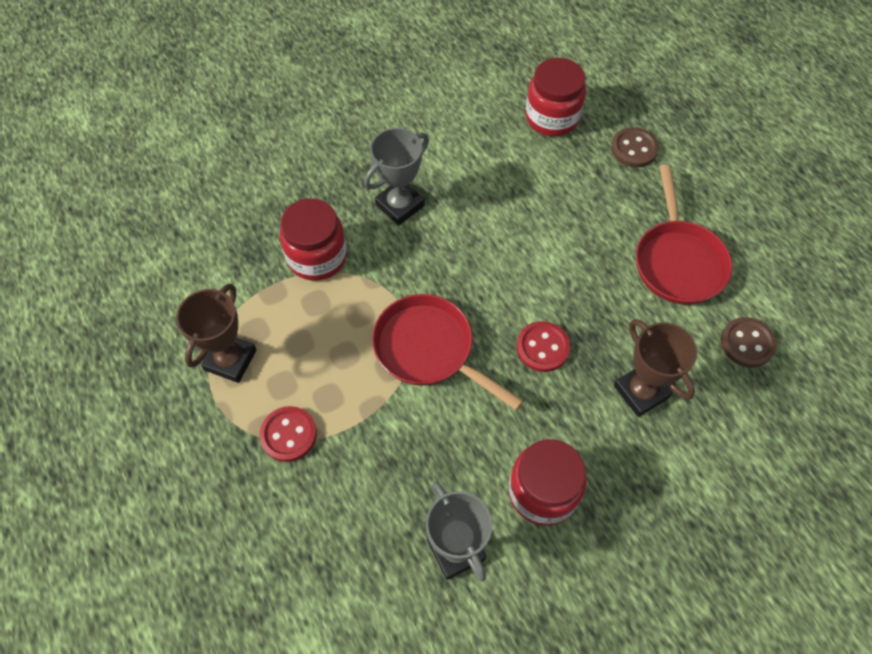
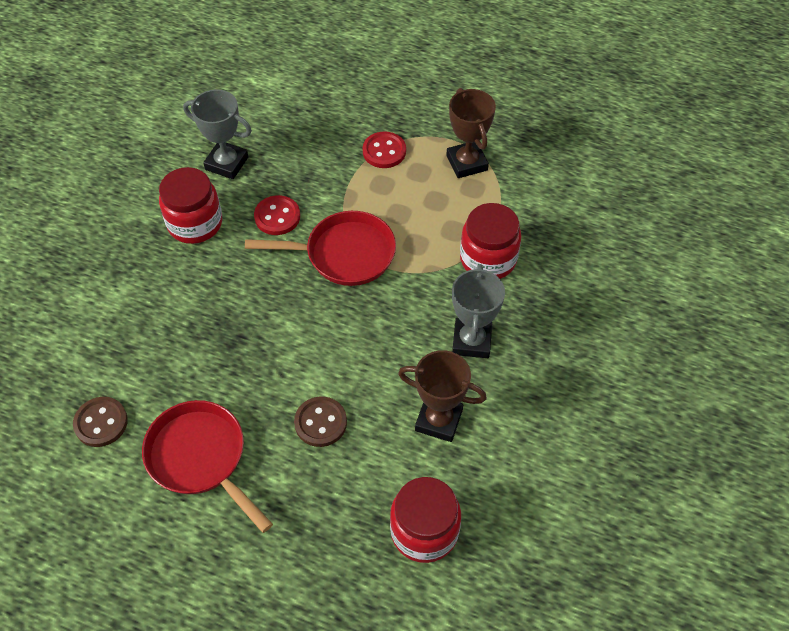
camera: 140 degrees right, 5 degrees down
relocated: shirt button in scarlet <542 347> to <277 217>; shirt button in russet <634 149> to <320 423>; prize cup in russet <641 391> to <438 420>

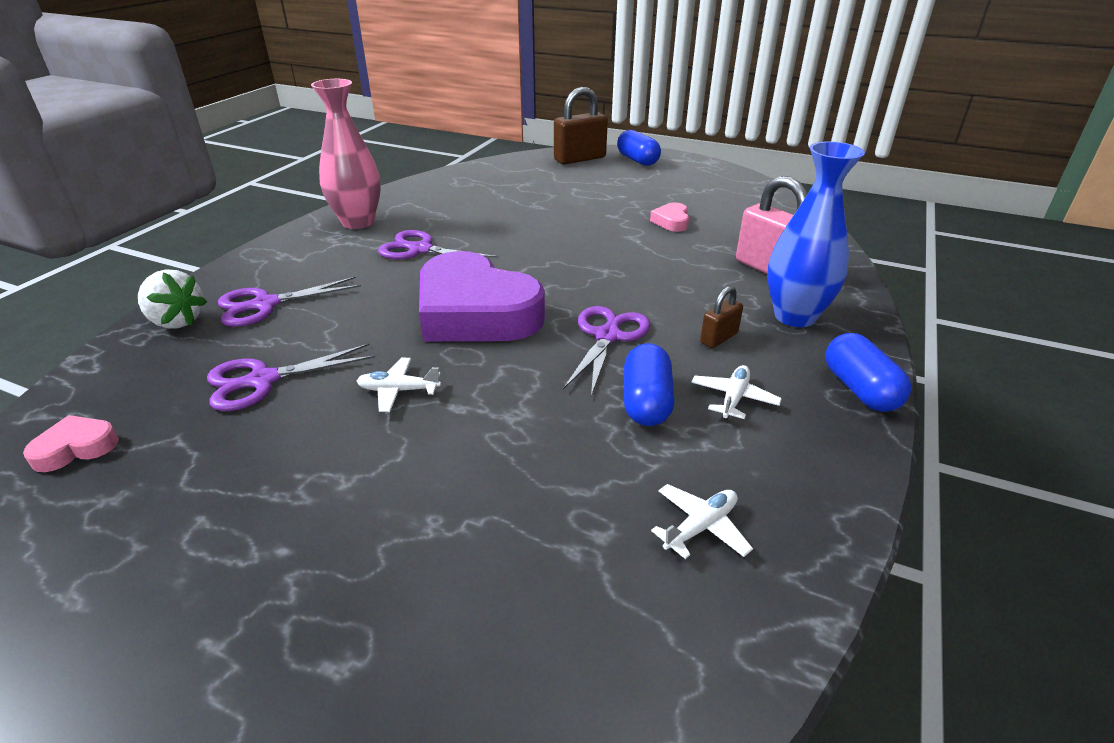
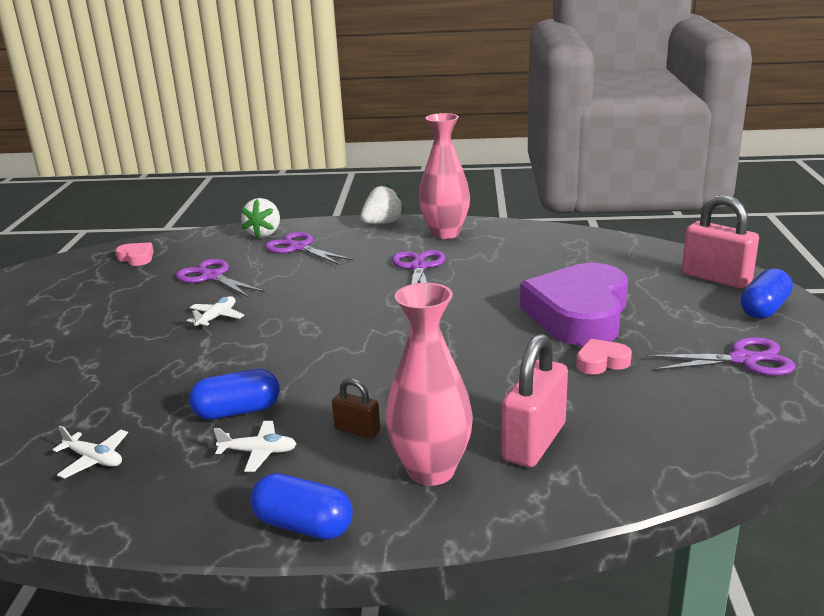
camera: 70 degrees right, 10 degrees down
appeared: toy strawberry in snow-white <382 223>
relocated: heart shape in violet <475 312> to <579 314>; shears in violet <607 336> to <743 360>
colour: lock in russet <580 159> to lock in rose-pink <716 278>; vase in cobalt <794 316> to vase in rose-pink <431 470>
spun: toy plane in snow-white <398 390> = <216 317> 45 degrees clockwise; capsule in cobalt <860 389> = <303 525> 60 degrees clockwise

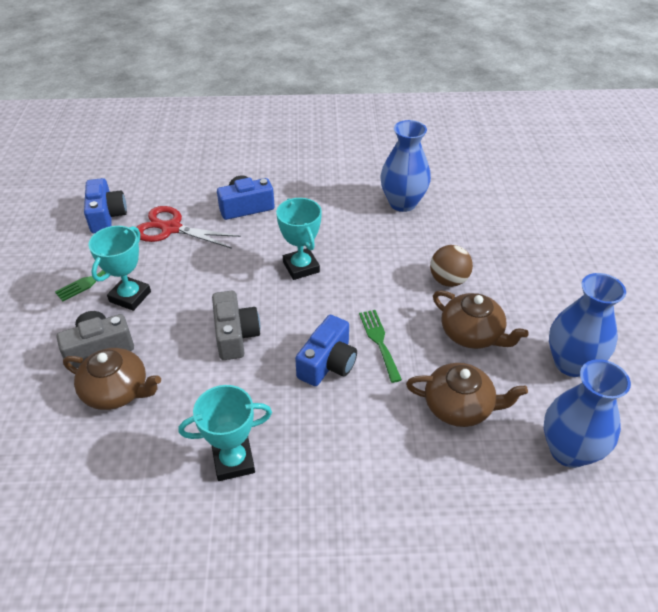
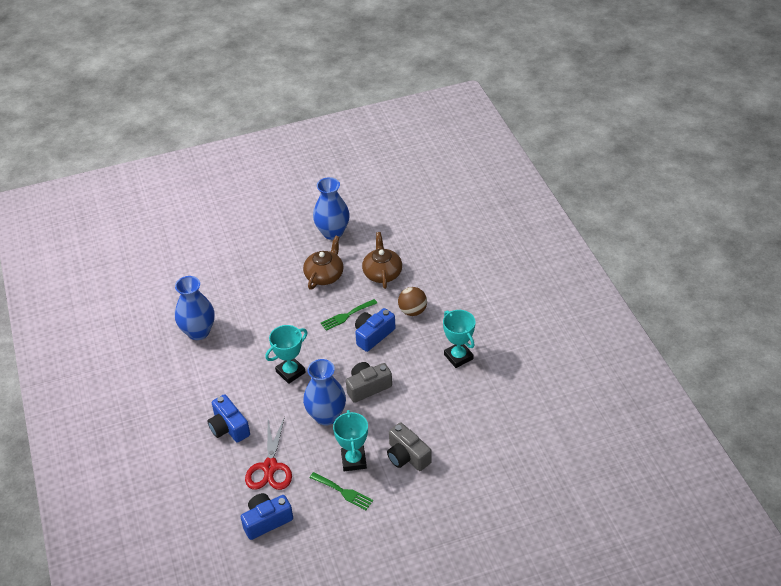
camera: 105 degrees left, 0 degrees up
missing: tea pot in russet <117 391>
relocated: play ball in russet <448 280> to <412 311>; vase in cobalt <569 450> to <326 416>
spun: prize cup in aqua <130 296> = <353 460> 75 degrees clockwise; camera in cobalt <328 363> = <373 335> 60 degrees counterclockwise

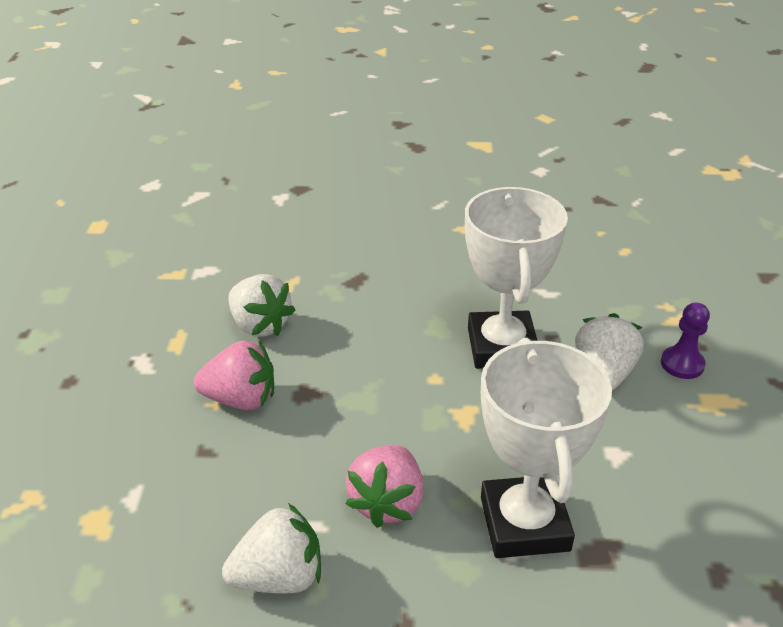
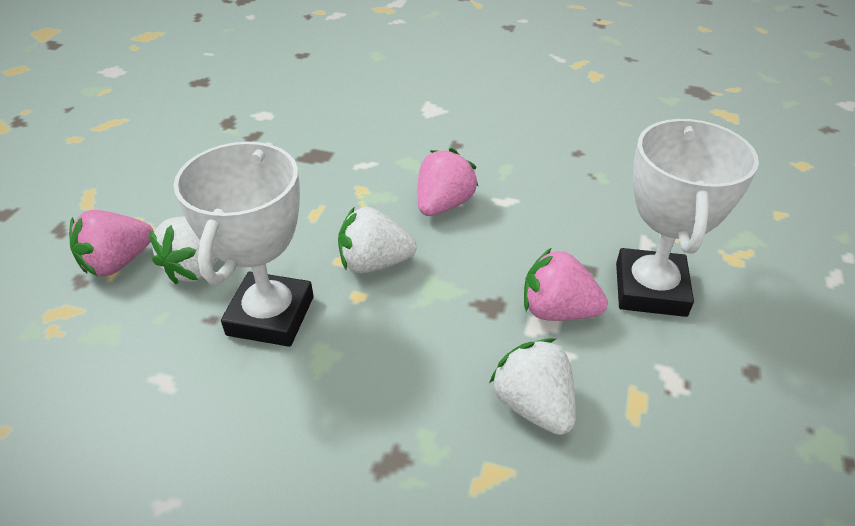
camera: 165 degrees left, 5 degrees up
relocated: toy strawberry in snow-white <279 577> to <374 263>; prize cup in snow-white <524 523> to <650 289>
exchanged: pawn in violet <682 364> to toy strawberry in rose-pink <118 262>

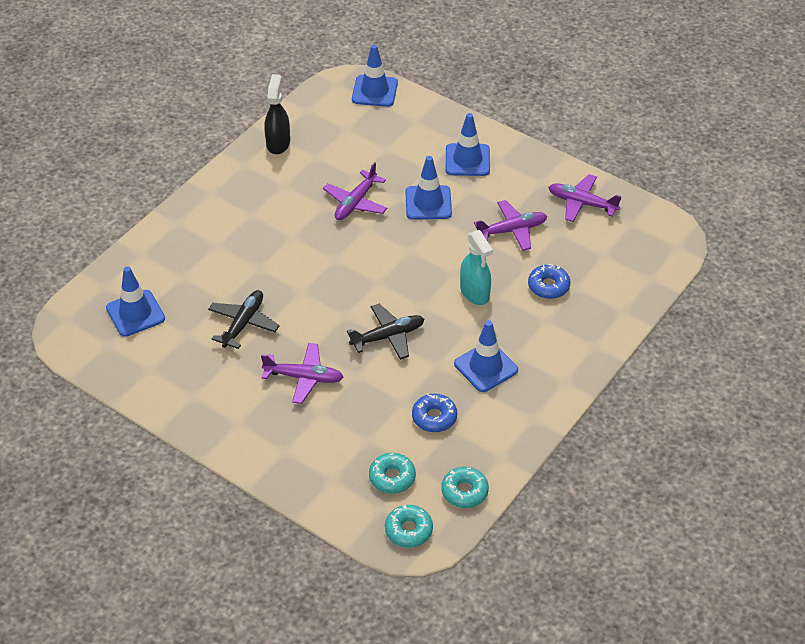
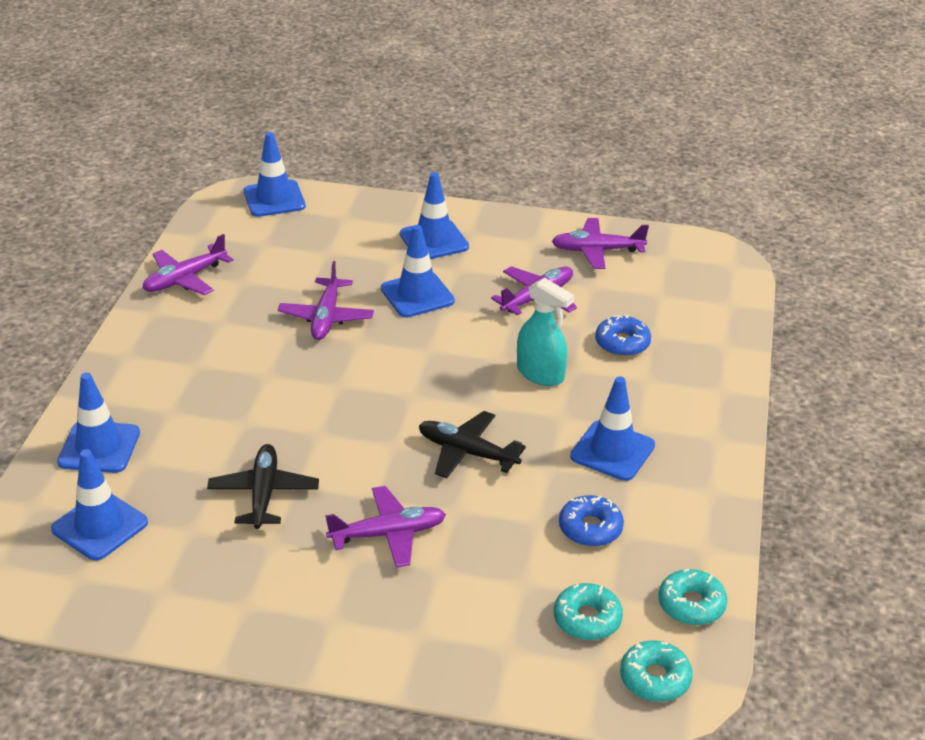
camera: 25 degrees left, 10 degrees down
appeared: traffic cone in cobalt <99 447>
exchanged: spray cleaner in ebony <278 143> to toy plane in violet <185 279>
spun: toy plane in ebony <388 336> = <467 452> 105 degrees counterclockwise

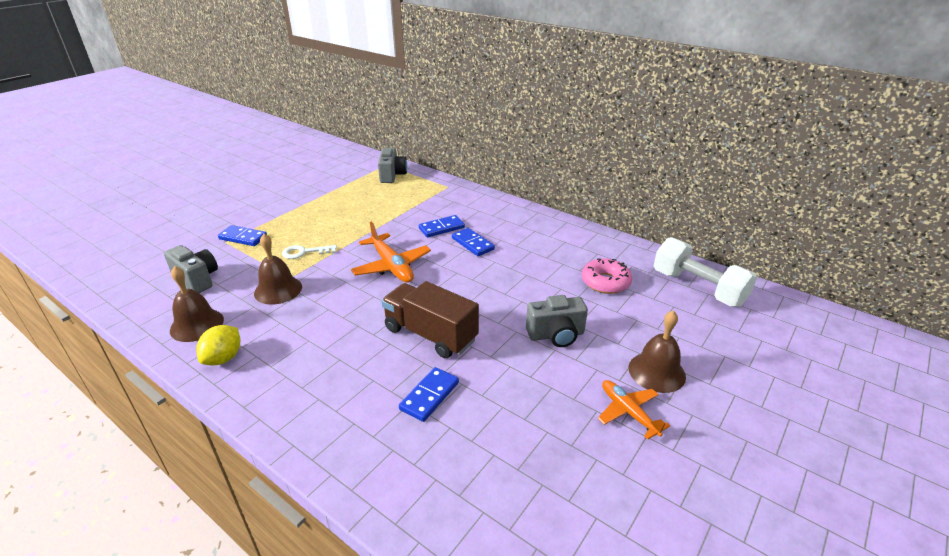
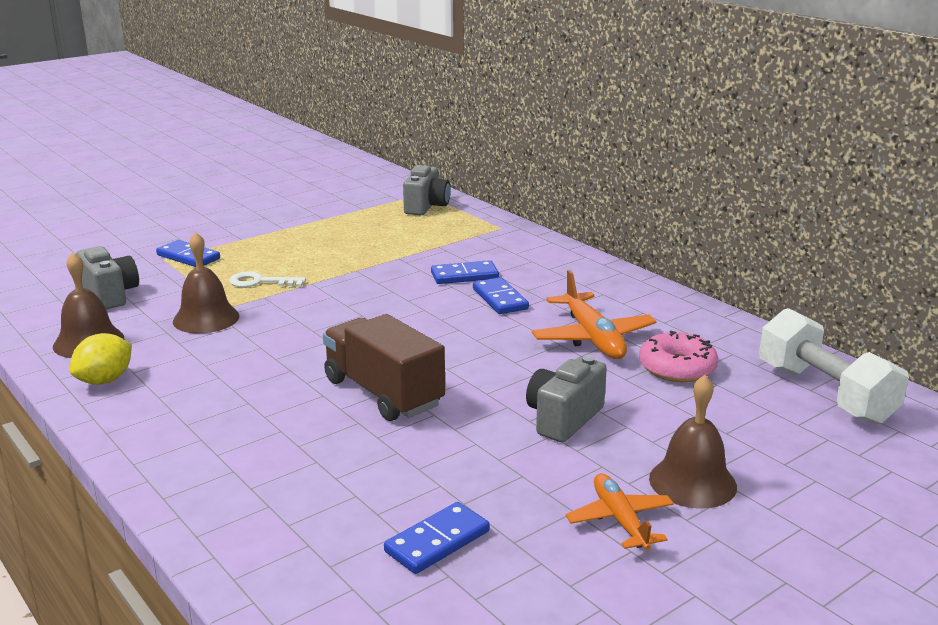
camera: 15 degrees right, 10 degrees down
relocated: toy plane in orange-coloured <391 266> to <592 338>; domino in cobalt <429 396> to <437 541>
spun: camera in ash-grey <556 335> = <563 419> 120 degrees clockwise

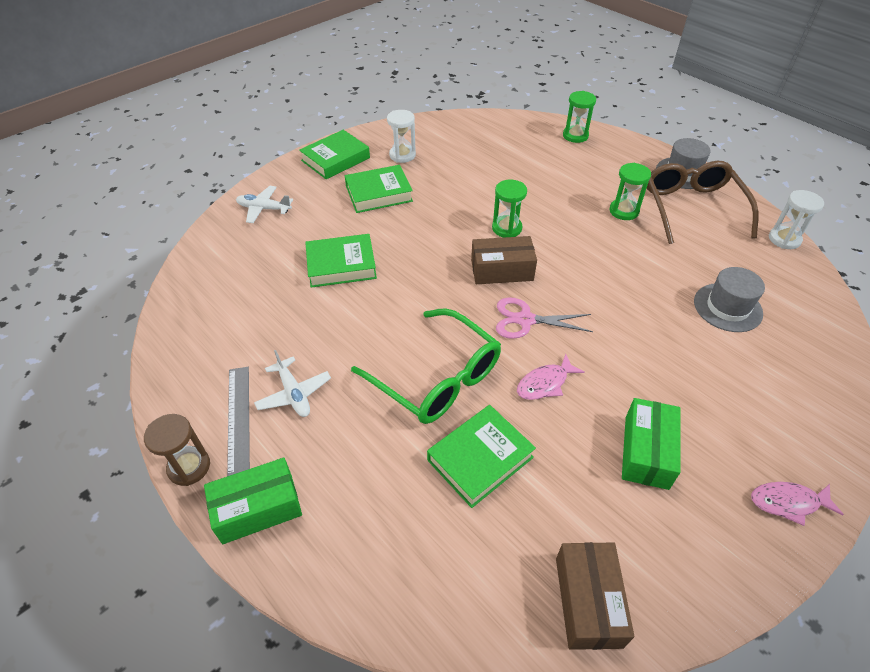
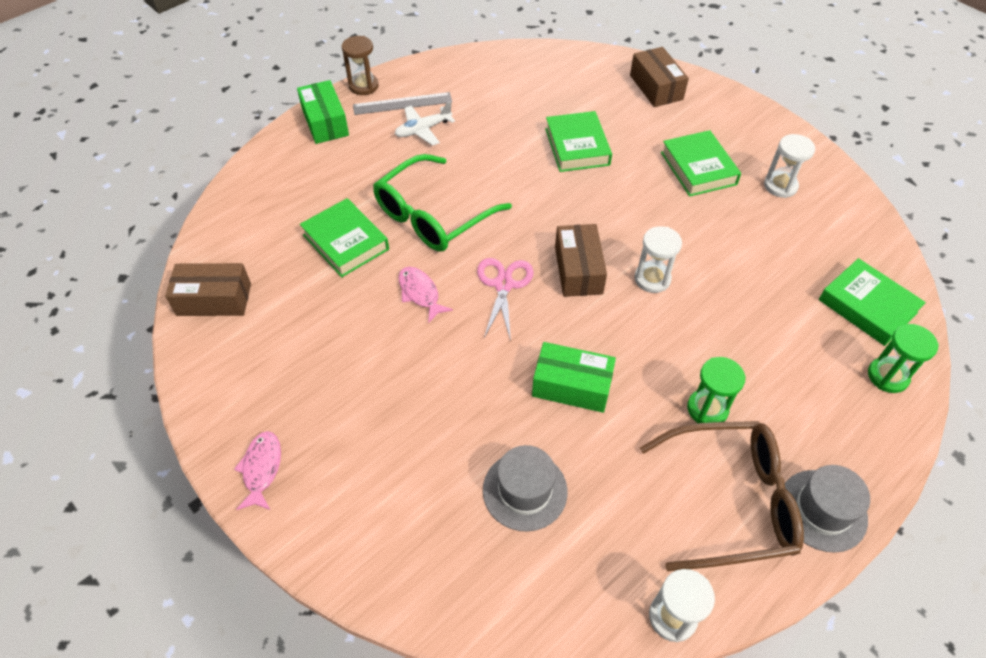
camera: 90 degrees right, 5 degrees up
relocated: hardcover in green <335 159> to <867 306>; parcel in green <646 452> to <572 386>
exchanged: toy plane in snow-white <264 209> to parcel in russet <656 87>
colour: sand timer in green <507 228> to sand timer in snow-white <652 279>

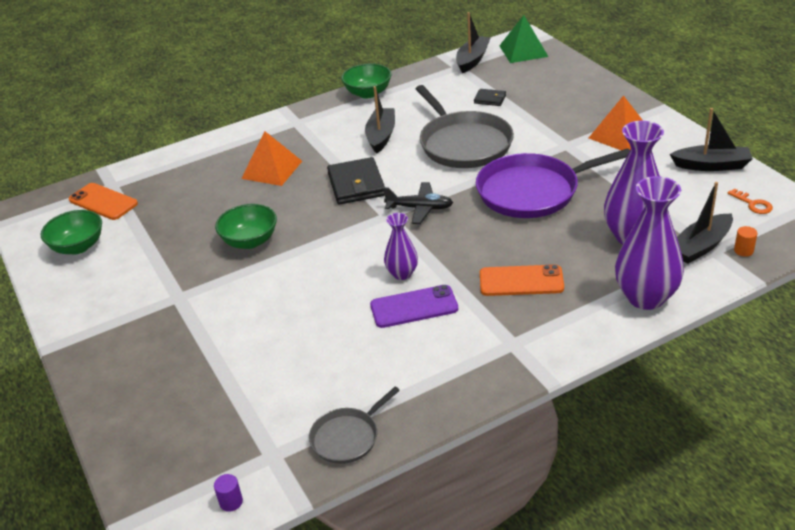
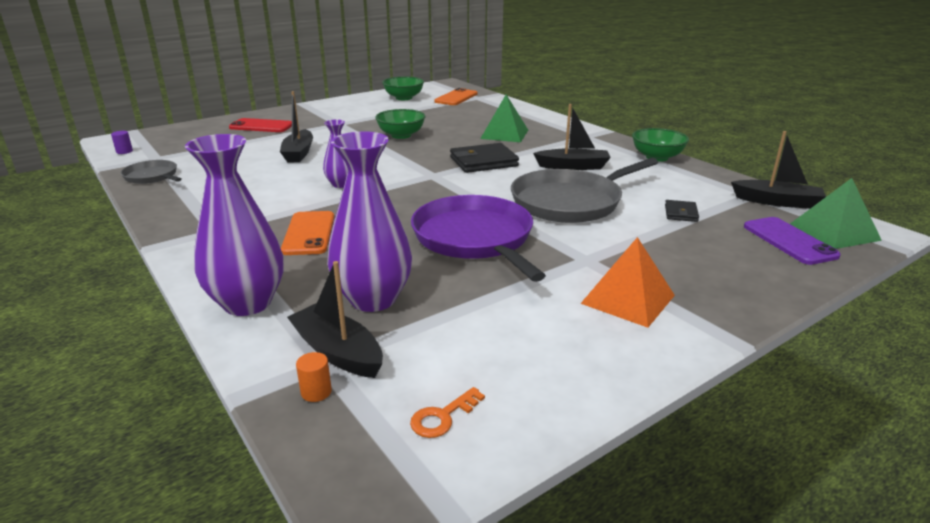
camera: 80 degrees right, 10 degrees down
missing: toy plane in ebony <420 208>
appeared: smartphone in scarlet <261 126>
relocated: smartphone in violet <414 307> to <789 241>; sailboat in ebony <711 165> to <299 153>
colour: solid pyramid in orange-coloured <271 169> to solid pyramid in green <504 134>

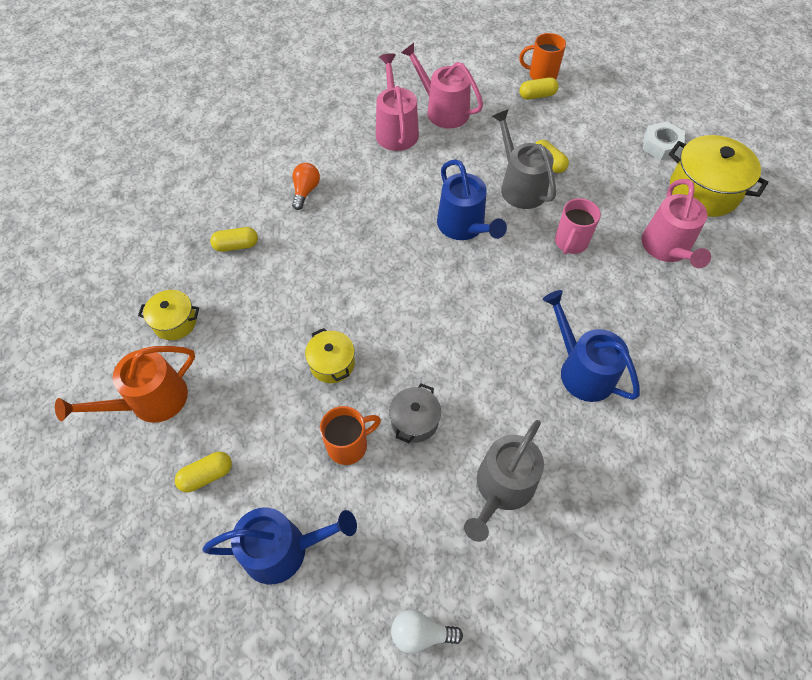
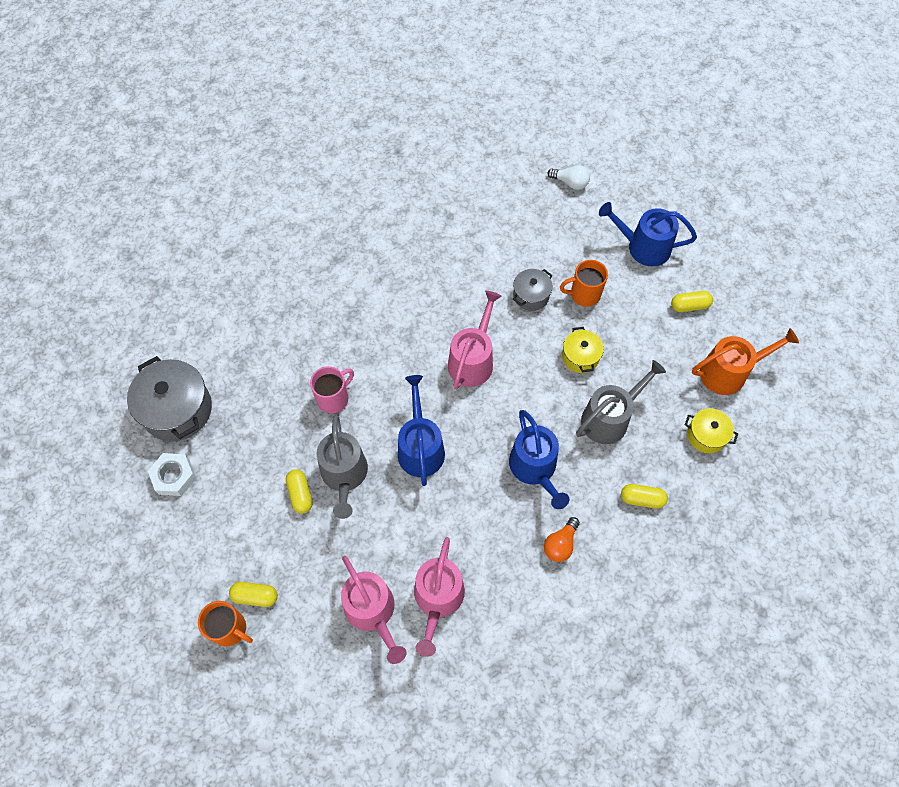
camera: 160 degrees left, 5 degrees up
relocated: watering pot in ash-grey <502 488> to <609 418>; watering pot in cobalt <582 370> to <535 468>; watering pot in rose-pink <667 248> to <472 360>
colour: stockpot in bright yellow <703 191> to stockpot in ash-grey <177 409>

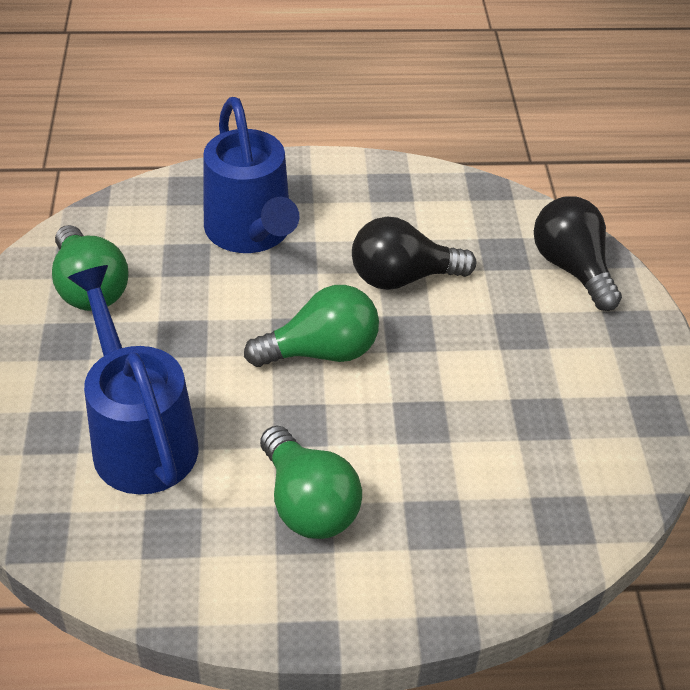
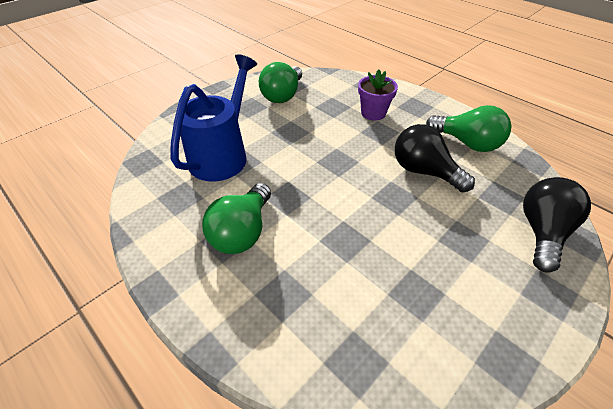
camera: 50 degrees right, 0 degrees up
relocated: bulb in green <321 352> to <467 143>
exchanged: watering pot in cobalt <252 234> to potted plant in violet <373 113>

